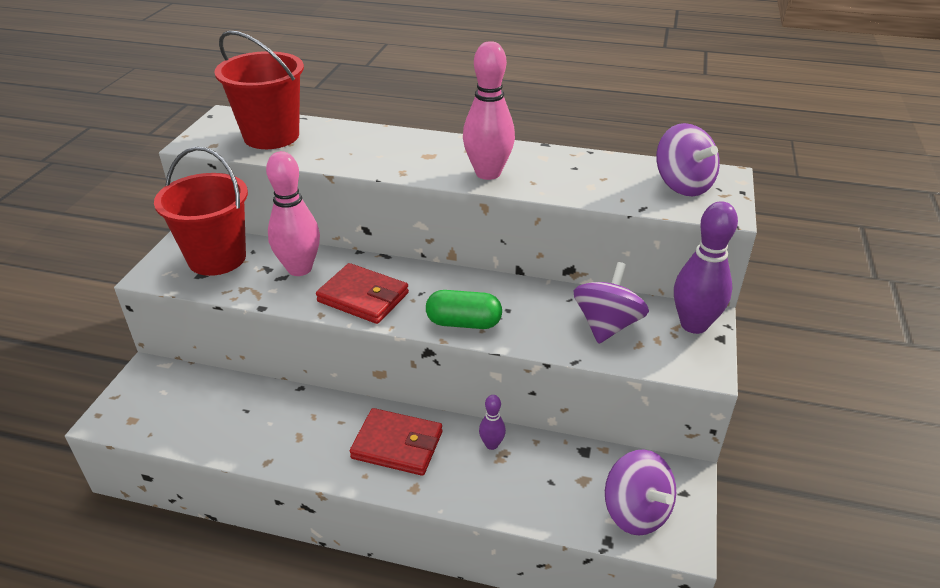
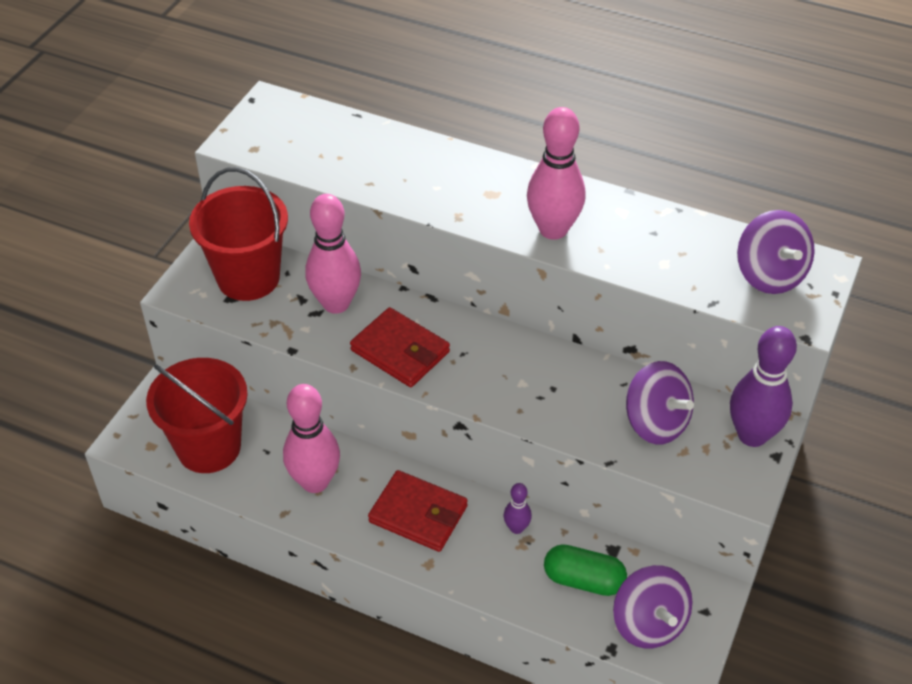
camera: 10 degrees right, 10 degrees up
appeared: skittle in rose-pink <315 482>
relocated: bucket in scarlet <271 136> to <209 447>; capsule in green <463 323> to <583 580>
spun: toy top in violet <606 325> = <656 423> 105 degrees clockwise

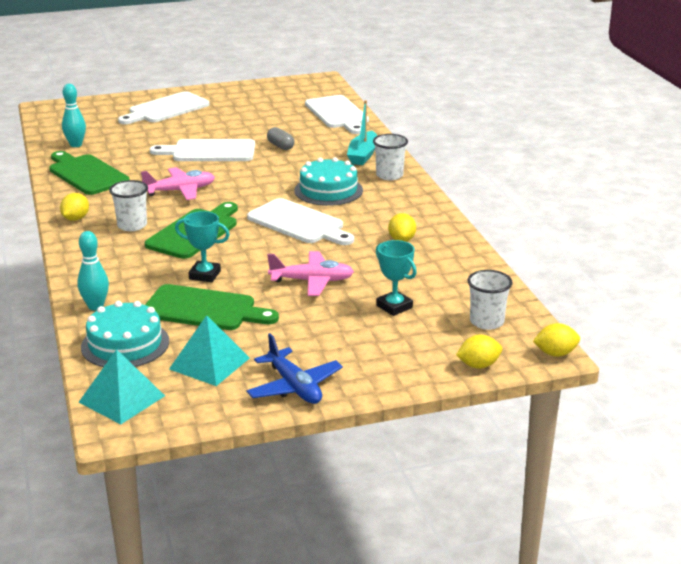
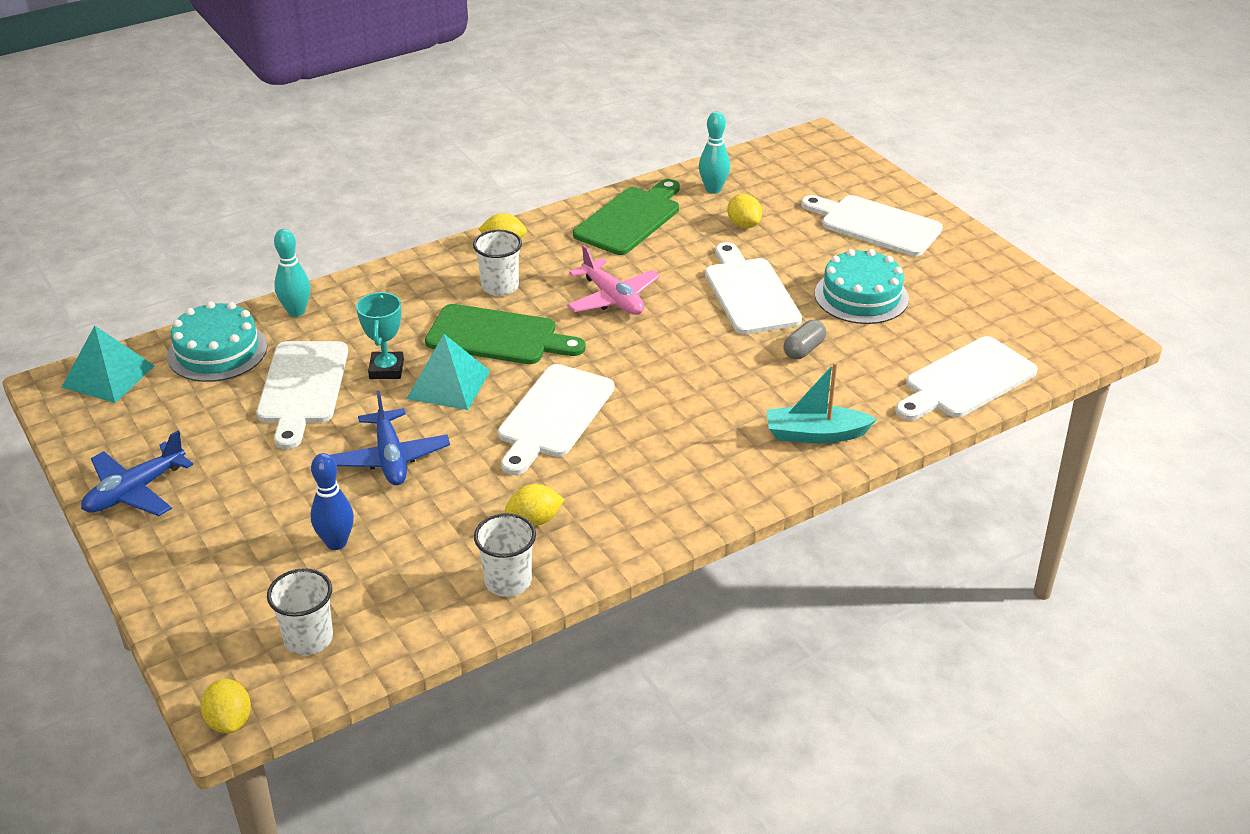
camera: 75 degrees right, 10 degrees up
relocated: solid pyramid in aqua <209 363> to <448 384>; cake in aqua <328 190> to <861 296>; beaker in snow-white <389 175> to <508 582>; toy lemon in bright yellow <478 365> to <743 225>
exchanged: prize cup in aqua <394 306> to skittle in cobalt <336 543>
colour: cutting board in green <204 309> to cutting board in snow-white <302 388>; toy plane in rose-pink <312 281> to toy plane in cobalt <390 458>

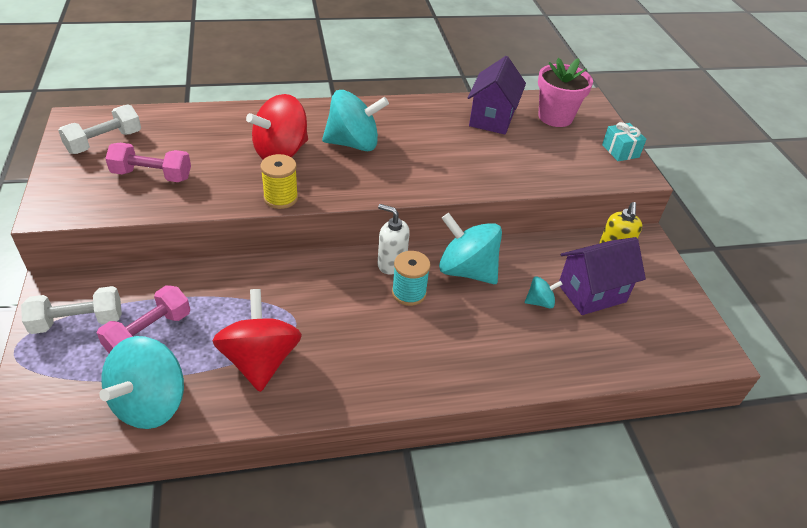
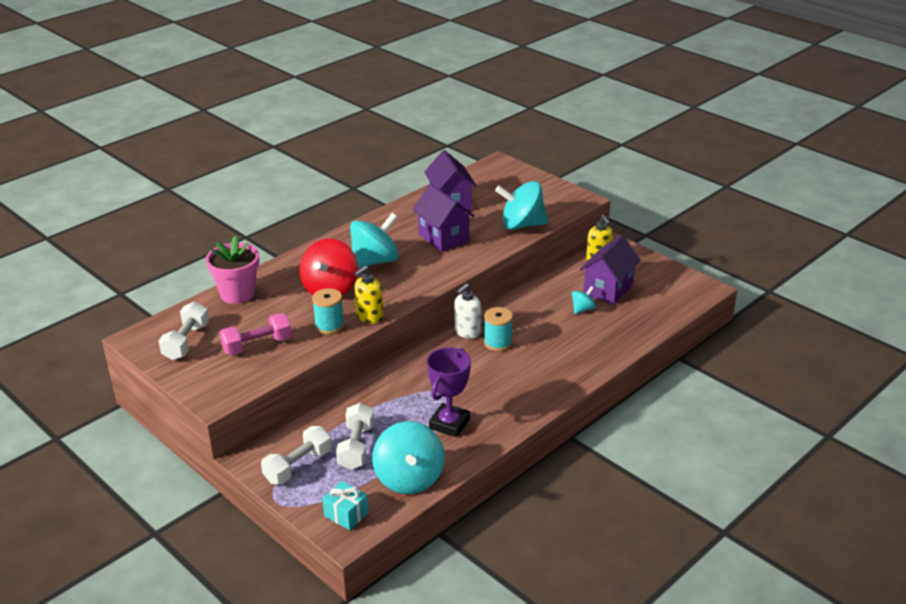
camera: 30 degrees left, 10 degrees down
appeared: bobbin in aqua <329 326>; house in violet <443 238>
relocated: toy top in aqua <466 270> to <522 225>; potted plant in rose-pink <555 117> to <237 294>; present in aqua <620 151> to <346 514>
exchanged: toy top in scarlet <260 361> to prize cup in violet <449 424>; bobbin in bright yellow <281 198> to soap pump in bright yellow <369 317>
colour: free weight in rose-pink <148 332> to free weight in snow-white <356 447>
spun: soap pump in snow-white <391 264> = <467 332> 45 degrees counterclockwise

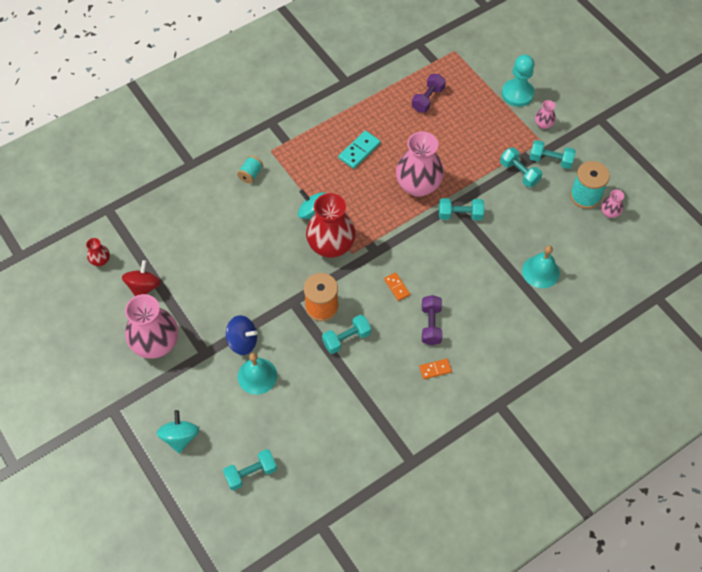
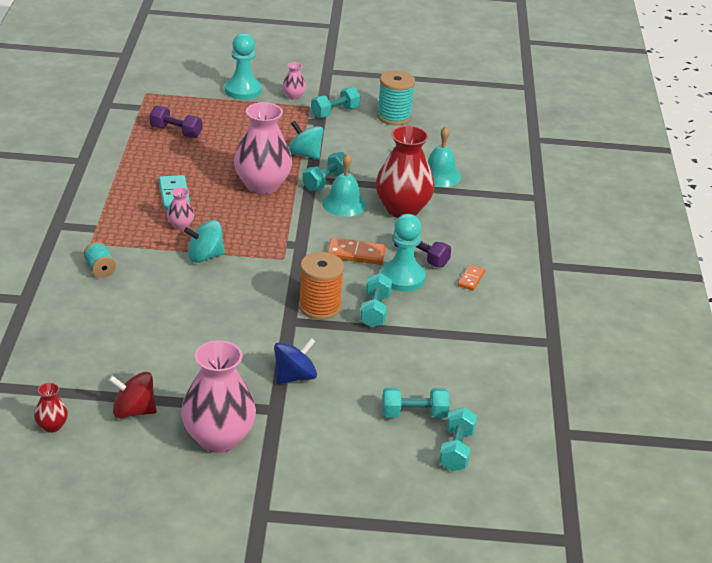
camera: 55 degrees left, 25 degrees down
appeared: pawn in aqua <402 278>
relocated: toy top in aqua <180 437> to <304 154>; bell in aqua <257 376> to <344 204>; vase in scarlet <331 246> to <402 209>; free weight in aqua <519 173> to <414 414>; vase in rose-pink <609 213> to <180 225>
spun: toy top in scarlet <144 287> = <133 411> 45 degrees counterclockwise; free weight in violet <427 99> = <176 132> 45 degrees counterclockwise
size: domino in orange-coloured <397 287> = <356 254> x1.59

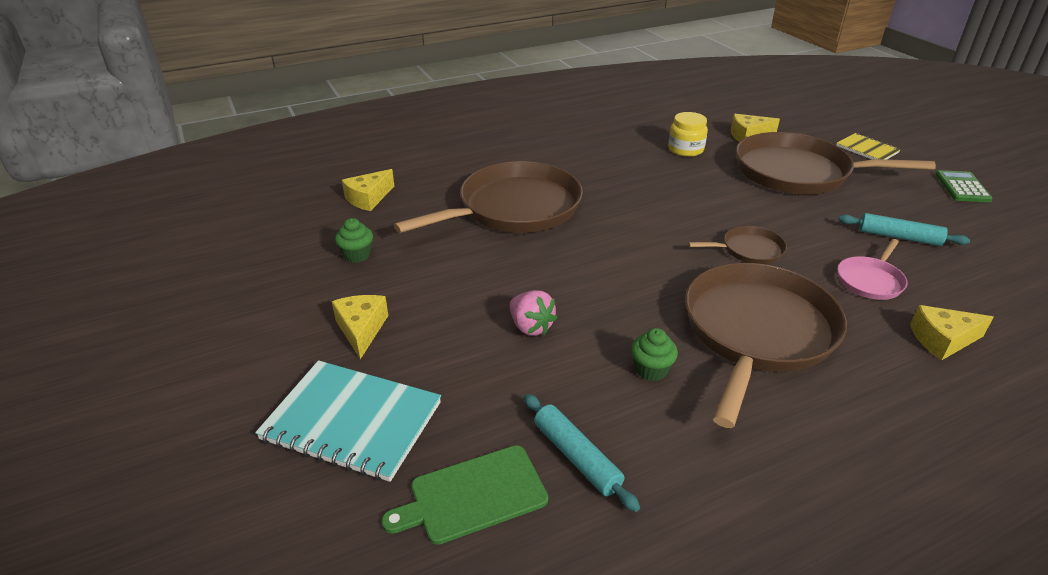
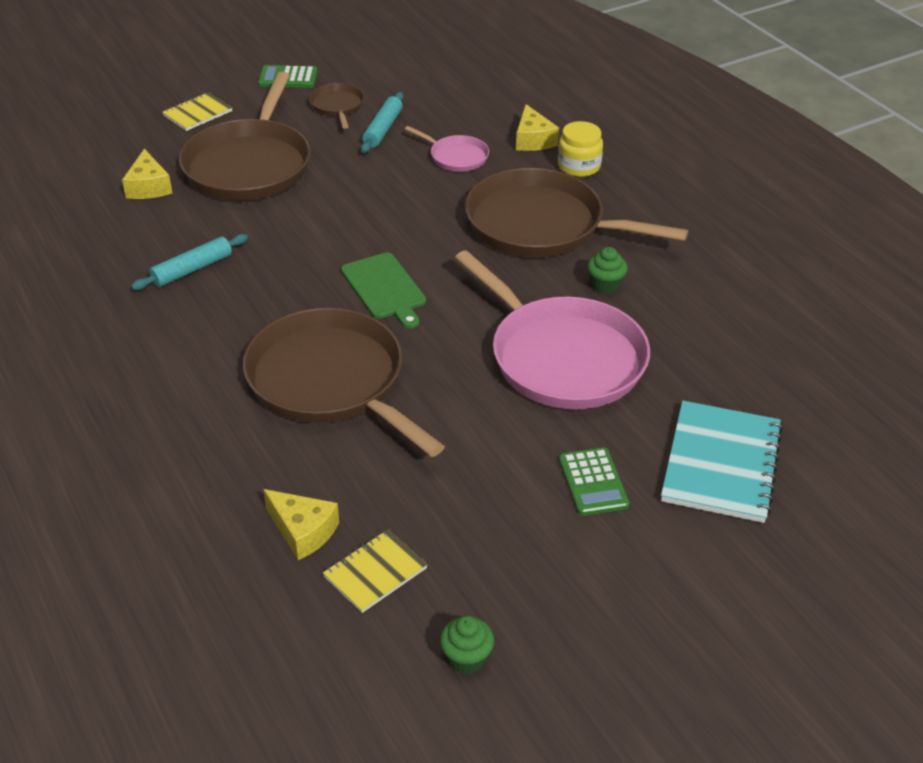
camera: 95 degrees left, 5 degrees up
appeared: notepad in bright yellow <375 572>
relocated: fairy cake in green <357 255> to <466 658>; cutting board in green <473 495> to <385 288>; dough roller in aqua <576 457> to <192 269>; jar in bright yellow <685 149> to <579 166>; pan in russet <749 250> to <337 106>
exchanged: cheese wedge in bright yellow <361 329> to adding machine in green <593 482>; toy strawberry in rose-pink <531 327> to pan in rose-pink <562 358>

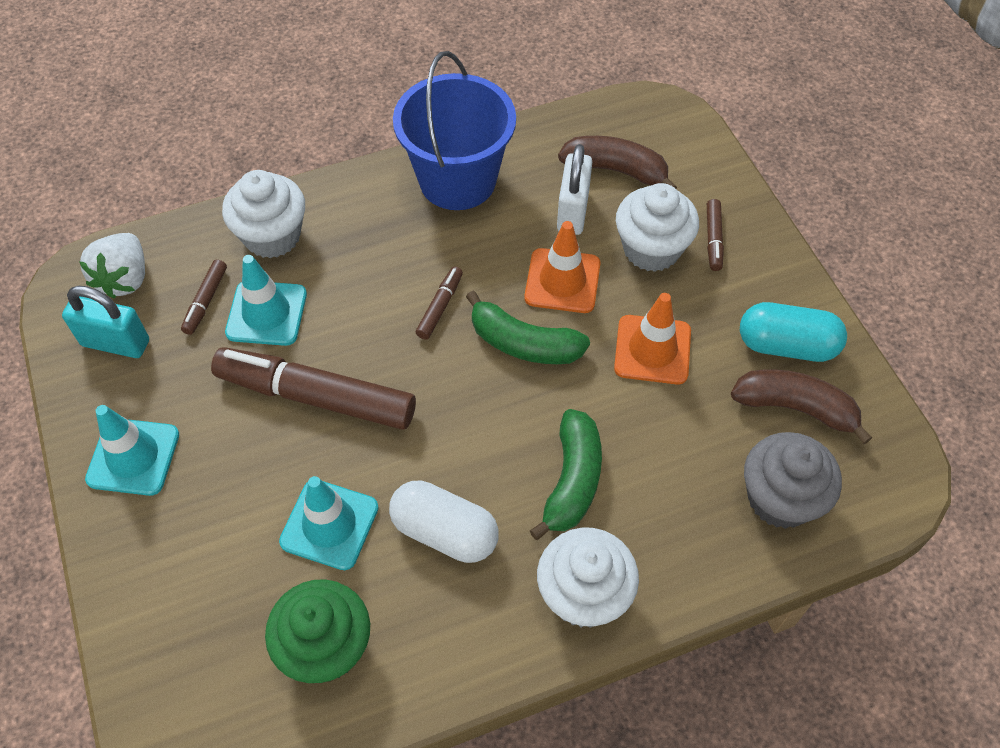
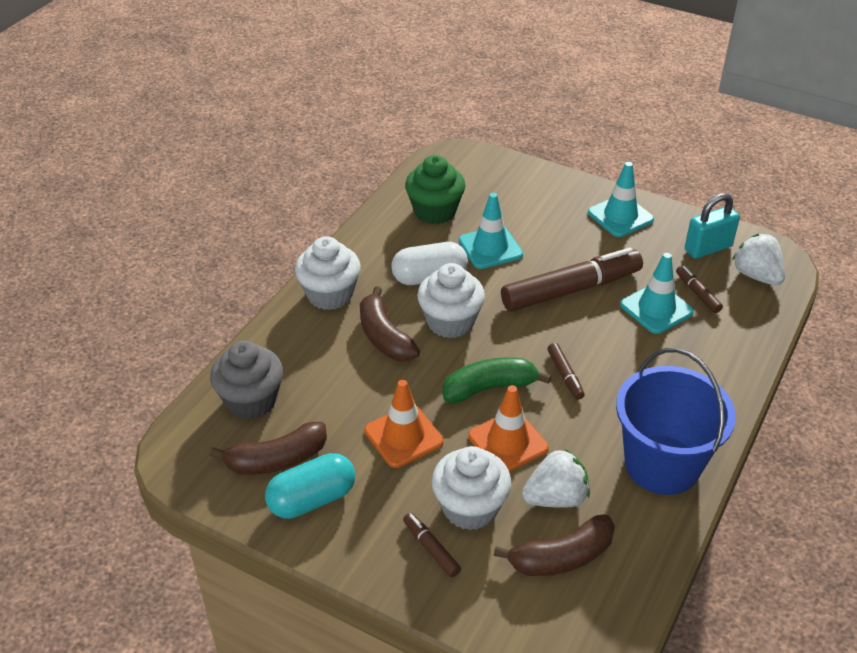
camera: 140 degrees right, 15 degrees down
relocated: fairy cake in snow-white <272 236> to <450 322>
exchanged: lock in snow-white <572 211> to toy strawberry in snow-white <555 498>
colour: banana in green <572 480> to banana in russet <384 337>

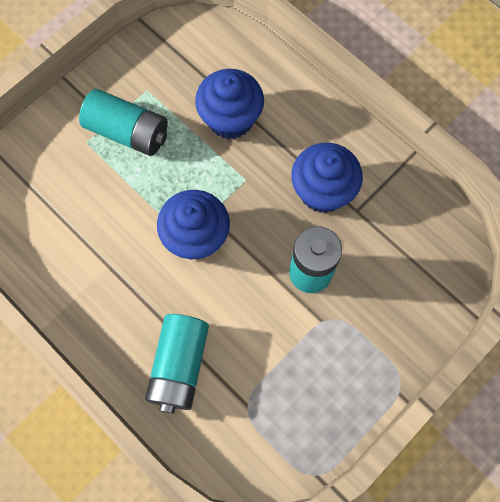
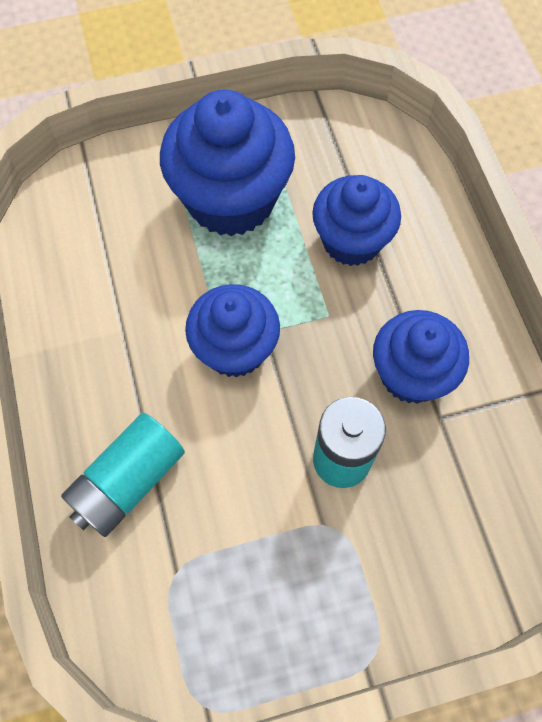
camera: 30 degrees right, 5 degrees down
exchanged: power cell in aqua <128 132> to fairy cake in cobalt <231 199>

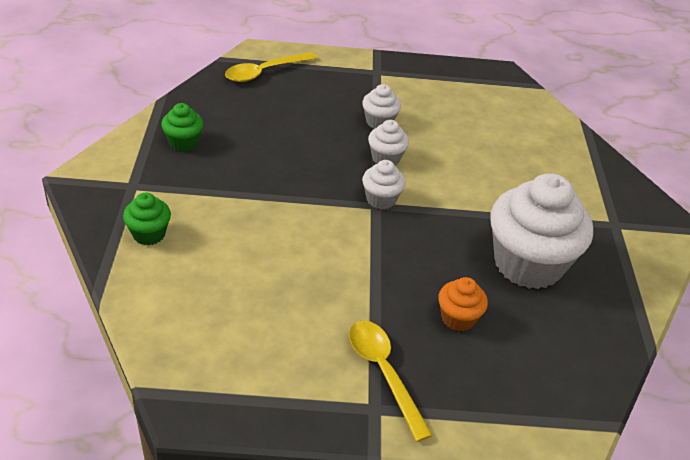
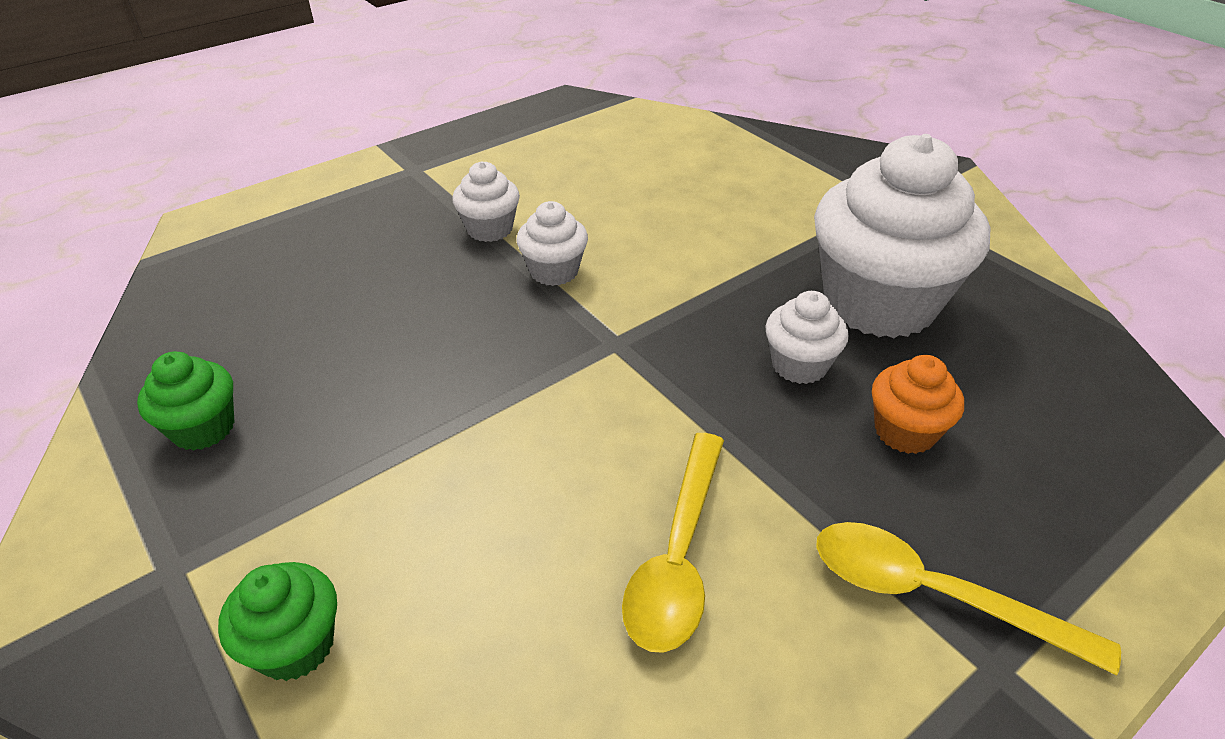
camera: 35 degrees left, 0 degrees up
relocated: spoon in bright yellow <264 72> to <677 556>; fairy cake in snow-white <381 199> to <799 365>

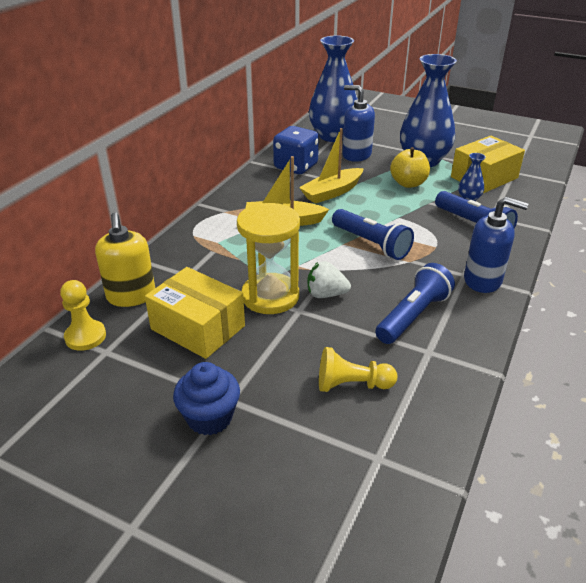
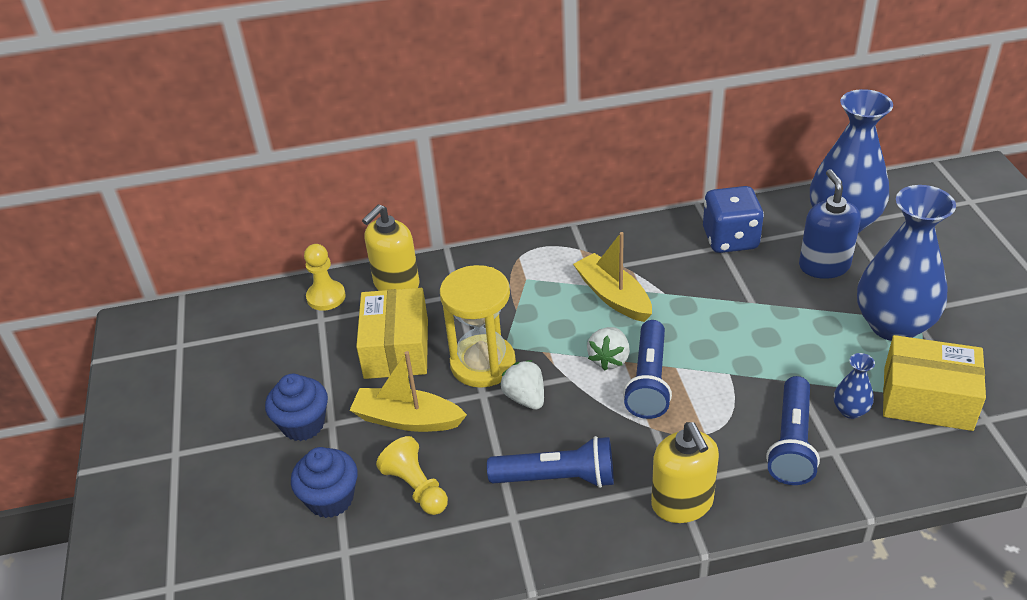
camera: 55 degrees right, 5 degrees up
missing: apple in bright yellow <408 183>
appeared: fairy cake in cobalt <330 499>; toy strawberry in snow-white <609 359>
relocated: sailboat in bright yellow <332 192> to <407 419>
colour: soap pump in cobalt <483 280> to soap pump in bright yellow <682 503>

